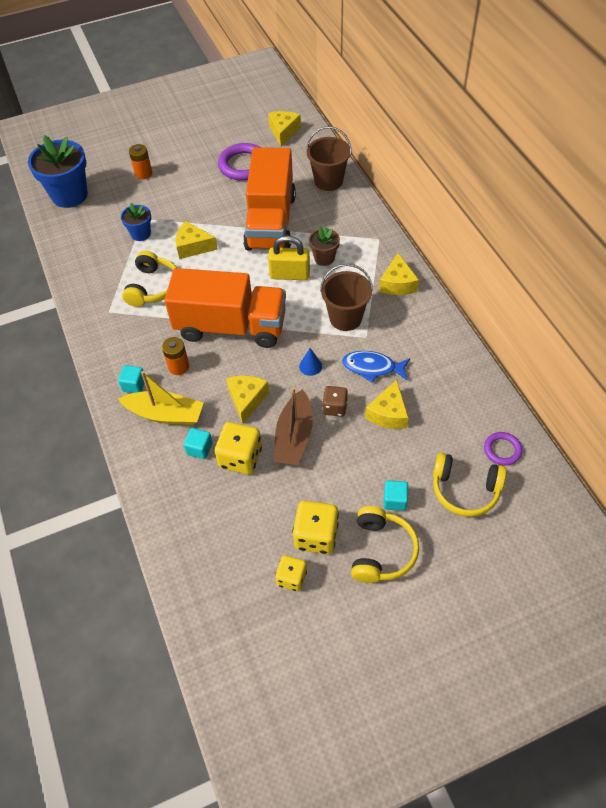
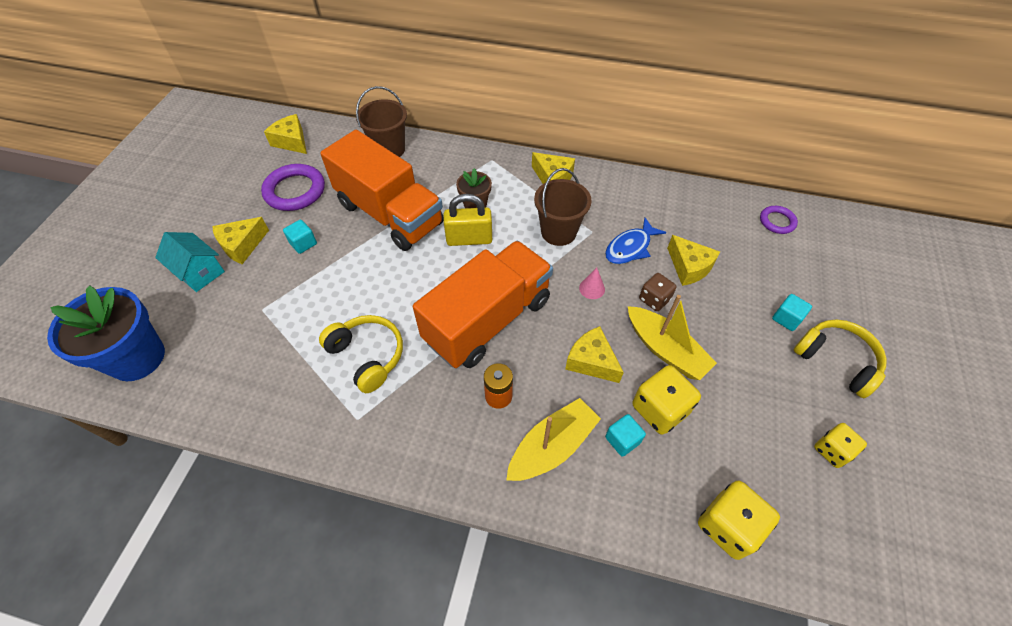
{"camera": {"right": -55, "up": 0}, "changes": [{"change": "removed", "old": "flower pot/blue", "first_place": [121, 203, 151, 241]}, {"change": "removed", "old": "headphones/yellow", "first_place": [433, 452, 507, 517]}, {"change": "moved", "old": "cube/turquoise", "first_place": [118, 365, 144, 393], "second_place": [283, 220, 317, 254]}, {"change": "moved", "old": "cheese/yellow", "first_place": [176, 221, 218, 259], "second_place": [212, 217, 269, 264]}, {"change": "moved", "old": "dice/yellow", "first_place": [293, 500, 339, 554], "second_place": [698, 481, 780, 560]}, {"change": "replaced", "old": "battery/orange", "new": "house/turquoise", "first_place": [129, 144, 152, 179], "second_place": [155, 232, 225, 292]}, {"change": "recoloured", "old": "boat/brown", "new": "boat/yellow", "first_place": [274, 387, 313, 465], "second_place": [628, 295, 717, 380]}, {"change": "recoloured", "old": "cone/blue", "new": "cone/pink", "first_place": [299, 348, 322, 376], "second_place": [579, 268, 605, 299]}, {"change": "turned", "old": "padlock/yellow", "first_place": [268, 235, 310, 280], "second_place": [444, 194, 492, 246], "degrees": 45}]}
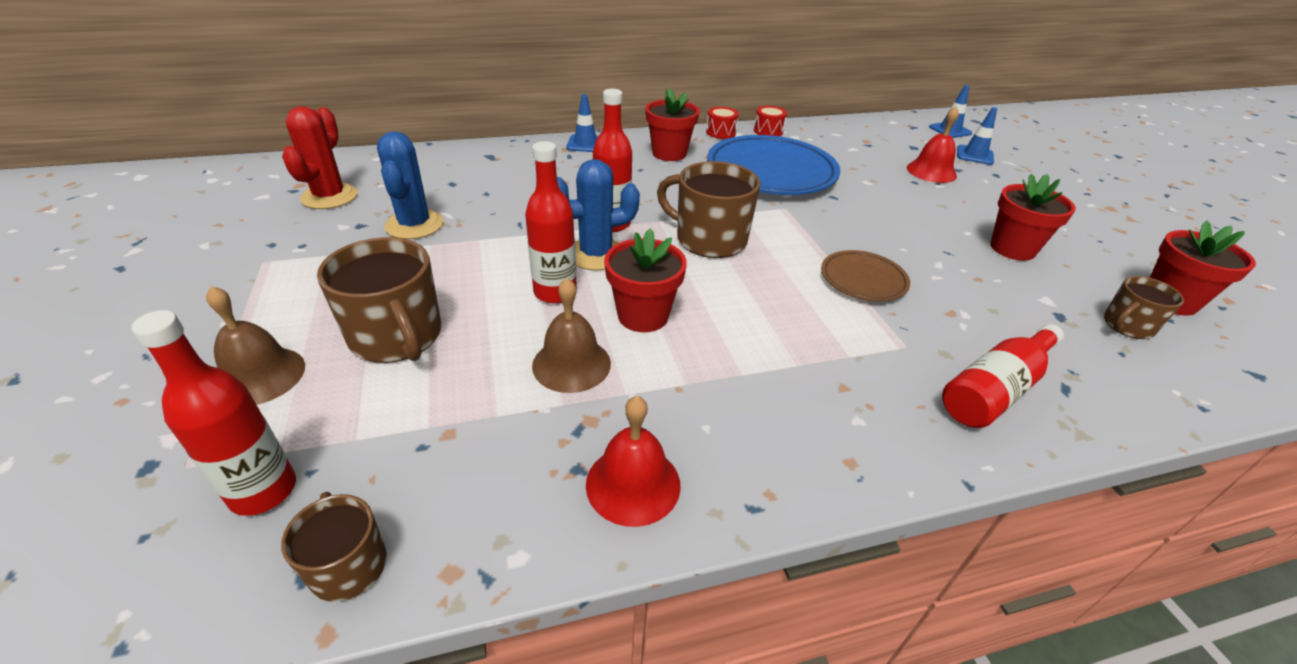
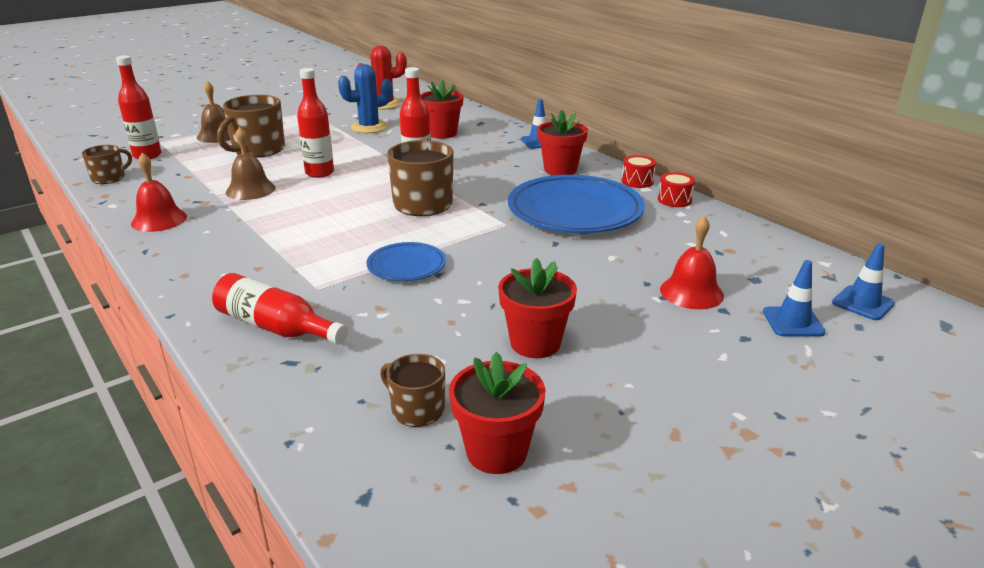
{"camera": {"right": 70, "up": -10}, "changes": [{"change": "removed", "old": "cactus/blue", "first_place": [557, 159, 640, 270]}, {"change": "moved", "old": "flower pot/red", "first_place": [604, 229, 687, 332], "second_place": [420, 79, 464, 139]}, {"change": "recoloured", "old": "plate/brown", "new": "plate/blue", "first_place": [821, 250, 910, 302], "second_place": [366, 242, 446, 281]}]}
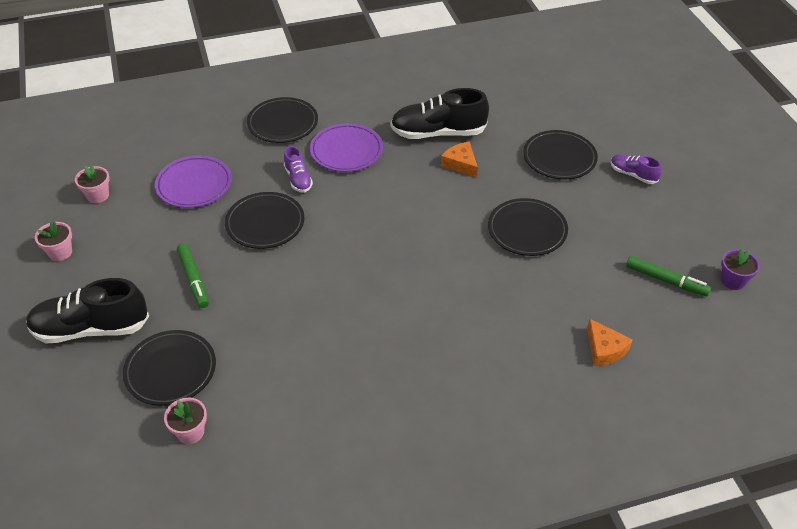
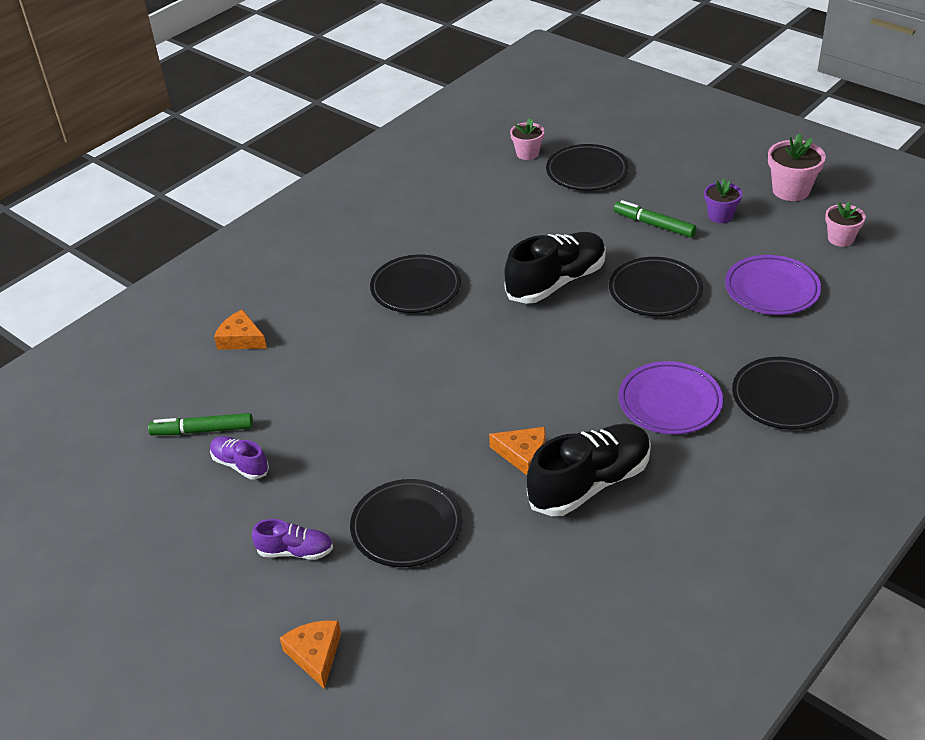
{"camera": {"right": 150, "up": -5}, "changes": [{"change": "added", "new": "cheese/orange", "second_place": [280, 620, 341, 689]}, {"change": "moved", "old": "shoe/black", "first_place": [26, 278, 149, 343], "second_place": [504, 232, 606, 304]}, {"change": "moved", "old": "shoe/purple", "first_place": [284, 146, 313, 193], "second_place": [210, 436, 269, 480]}, {"change": "moved", "old": "plate/black", "first_place": [488, 198, 568, 256], "second_place": [370, 255, 461, 313]}, {"change": "moved", "old": "flower pot/purple", "first_place": [721, 249, 760, 290], "second_place": [704, 178, 742, 223]}, {"change": "resized", "old": "flower pot/pink", "first_place": [35, 221, 72, 261], "second_place": [768, 133, 826, 201], "factor": 1.52}]}
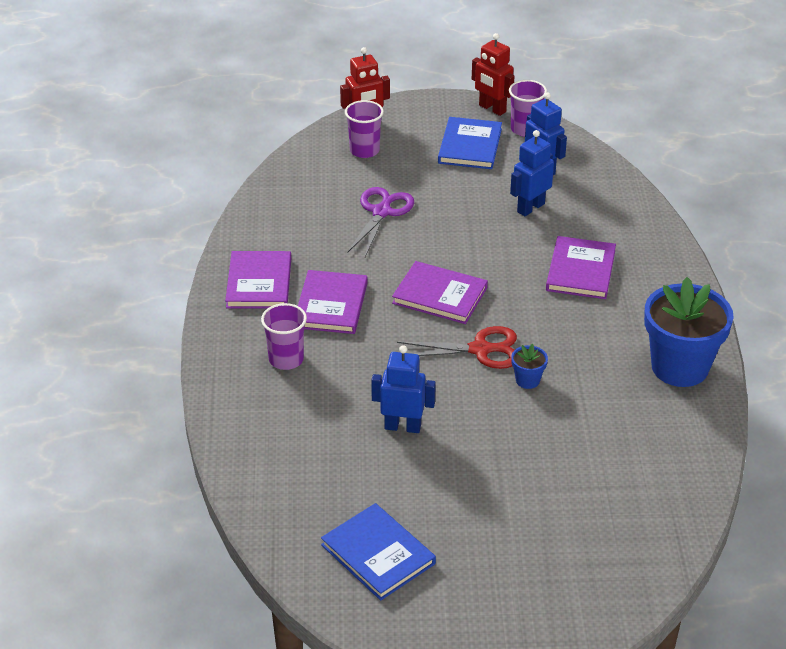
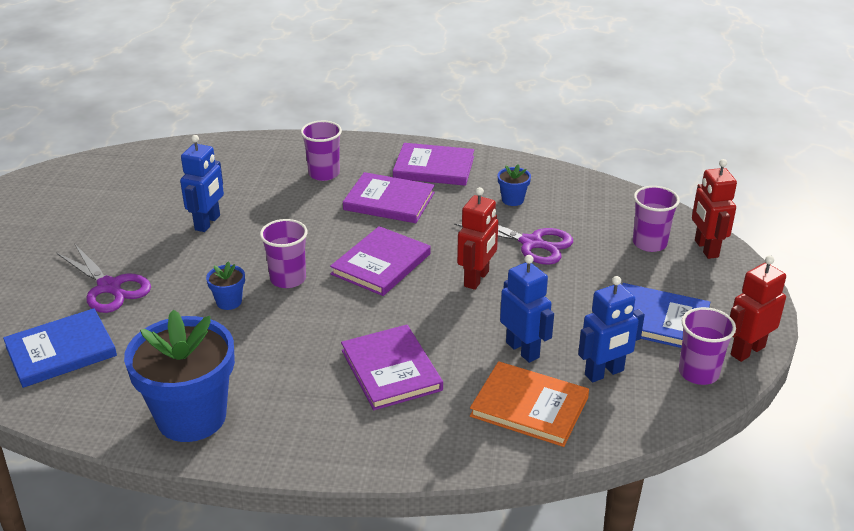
{"camera": {"right": 100, "up": -5}, "changes": [{"change": "added", "new": "scissors/purple", "second_place": [57, 243, 151, 313]}, {"change": "added", "new": "robot/red", "second_place": [457, 187, 498, 290]}, {"change": "added", "new": "book/orange", "second_place": [470, 361, 589, 447]}, {"change": "added", "new": "flower pot/blue", "second_place": [498, 164, 531, 206]}, {"change": "moved", "old": "book/blue", "first_place": [321, 503, 436, 600], "second_place": [3, 308, 117, 388]}, {"change": "replaced", "old": "scissors/red", "new": "cup/purple", "first_place": [397, 326, 517, 369], "second_place": [260, 219, 308, 288]}, {"change": "turned", "old": "book/purple", "first_place": [546, 236, 616, 299], "second_place": [341, 325, 443, 410], "degrees": 45}]}
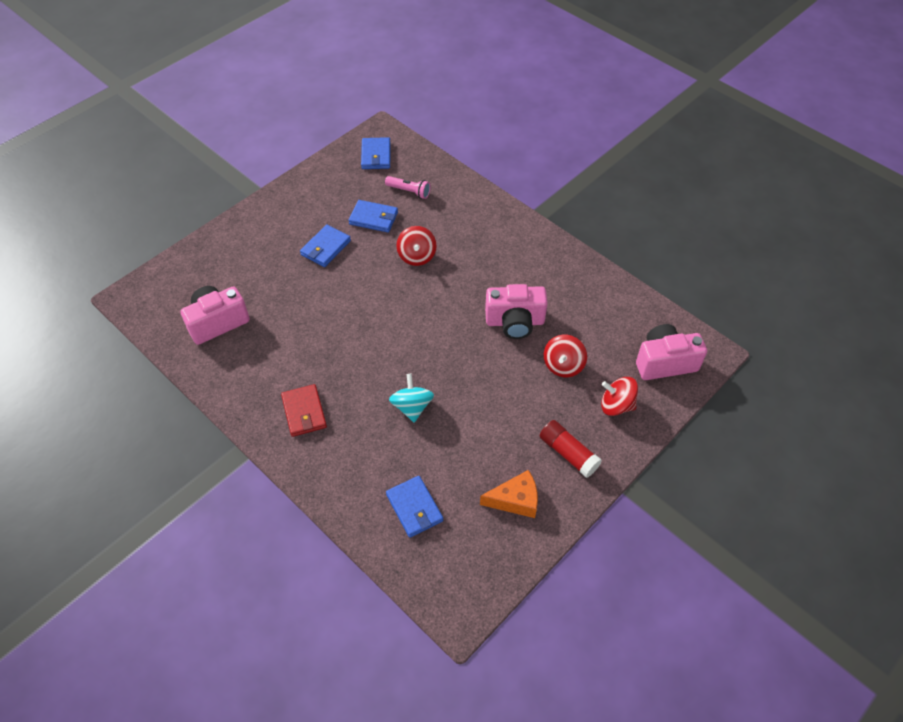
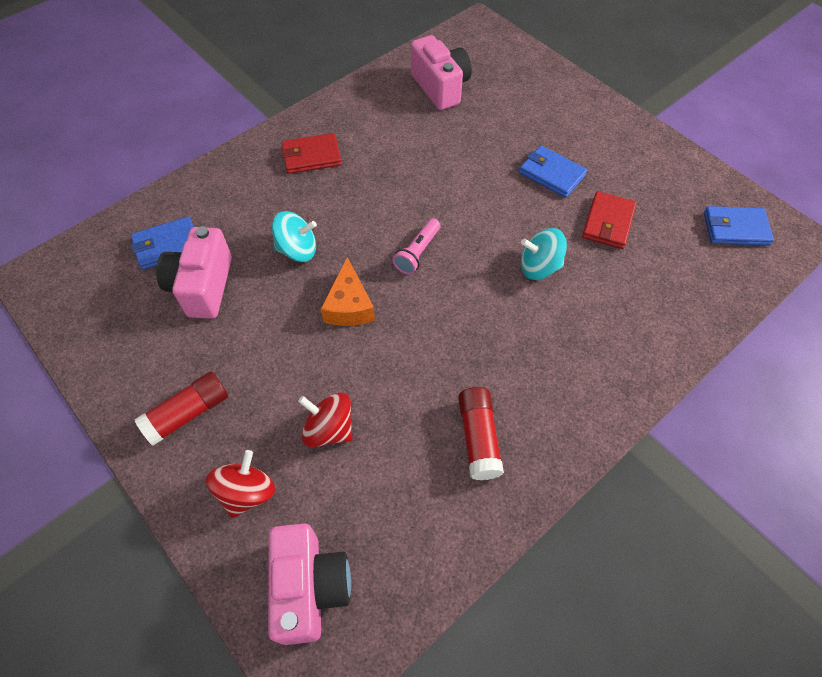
{"camera": {"right": 95, "up": 5}, "changes": [{"change": "added", "new": "glue stick/red", "second_place": [458, 387, 504, 480]}, {"change": "moved", "old": "flashlight/pink", "first_place": [385, 176, 431, 199], "second_place": [393, 218, 440, 274]}, {"change": "moved", "old": "cheese/orange", "first_place": [480, 470, 538, 518], "second_place": [320, 257, 375, 326]}, {"change": "moved", "old": "camera/pink", "first_place": [485, 284, 548, 339], "second_place": [156, 226, 232, 319]}, {"change": "recoloured", "old": "wallet/blue", "new": "wallet/red", "first_place": [349, 200, 398, 233], "second_place": [582, 191, 636, 249]}, {"change": "recoloured", "old": "spinning top/red", "new": "spinning top/turquoise", "first_place": [396, 226, 437, 266], "second_place": [521, 228, 567, 280]}]}
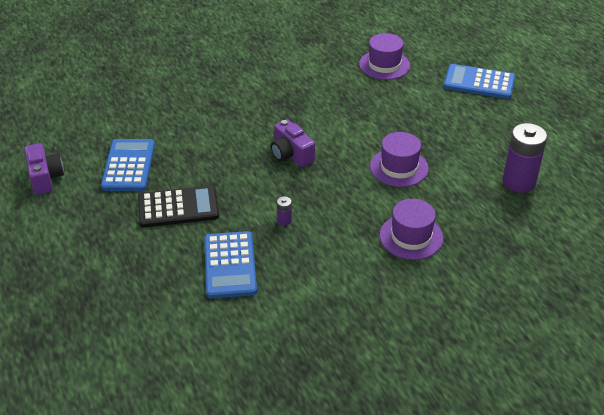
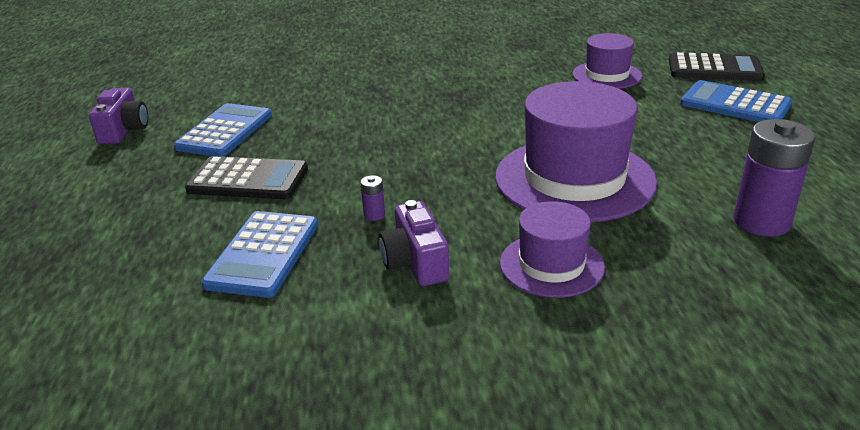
{"camera": {"right": 20, "up": -10}, "changes": [{"change": "added", "new": "calculator/black", "second_place": [669, 52, 765, 81]}, {"change": "moved", "old": "camera/purple", "first_place": [271, 119, 315, 167], "second_place": [379, 200, 449, 286]}, {"change": "resized", "old": "hat/purple", "first_place": [370, 132, 429, 187], "second_place": [495, 81, 657, 222], "factor": 1.81}]}
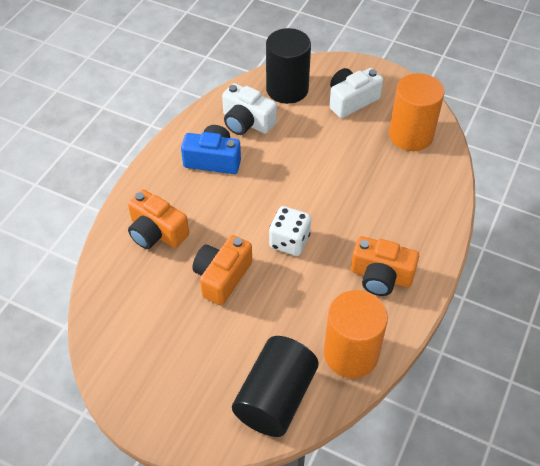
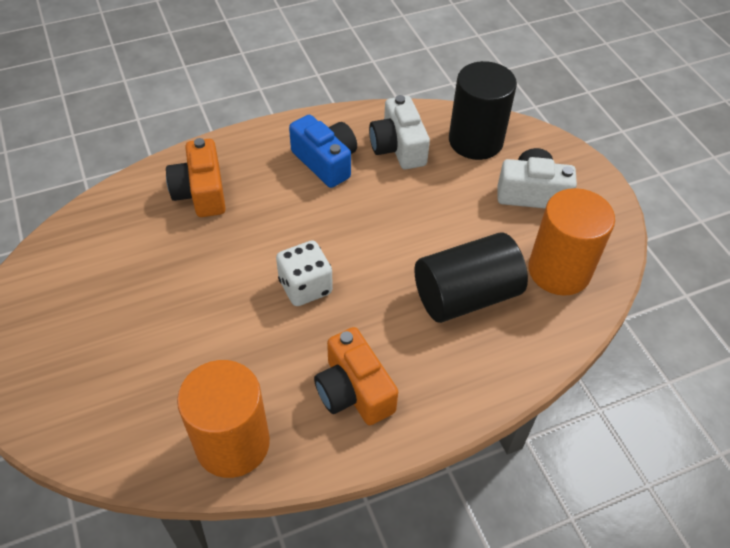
{"camera": {"right": 40, "up": 0}, "changes": [{"change": "removed", "old": "camera/orange", "first_place": [193, 235, 252, 305]}, {"change": "moved", "old": "cylinder/black", "first_place": [232, 336, 319, 437], "second_place": [414, 232, 528, 323]}]}
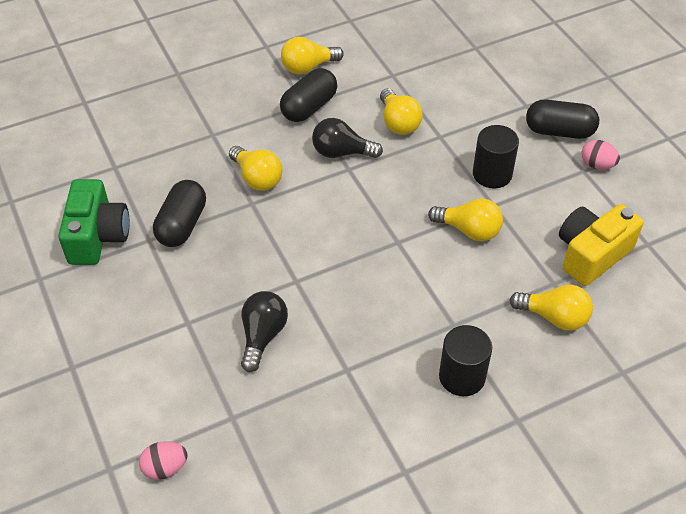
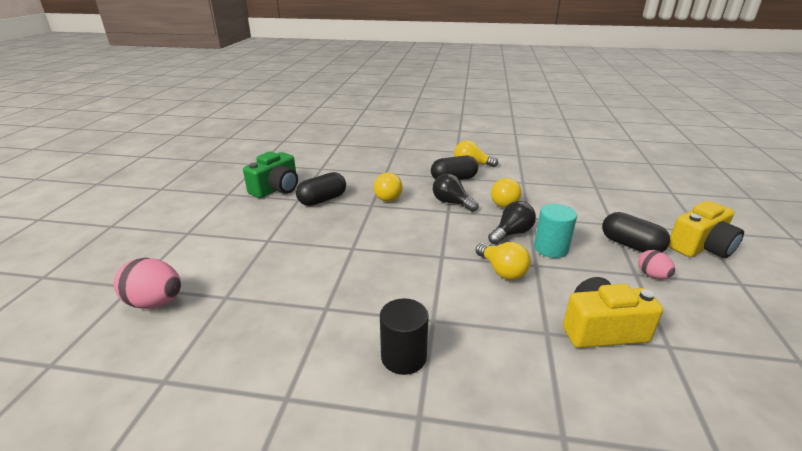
{"camera": {"right": 35, "up": -20}, "changes": [{"change": "removed", "old": "light bulb/yellow", "first_place": [509, 284, 593, 331]}, {"change": "added", "new": "camera/yellow", "second_place": [668, 201, 744, 258]}, {"change": "moved", "old": "light bulb/black", "first_place": [241, 291, 288, 372], "second_place": [488, 201, 536, 245]}, {"change": "recoloured", "old": "cylinder/black", "new": "cylinder/turquoise", "first_place": [473, 125, 519, 188], "second_place": [534, 204, 577, 258]}, {"change": "resized", "old": "egg/pink", "first_place": [139, 441, 188, 480], "second_place": [114, 258, 181, 309], "factor": 1.71}]}
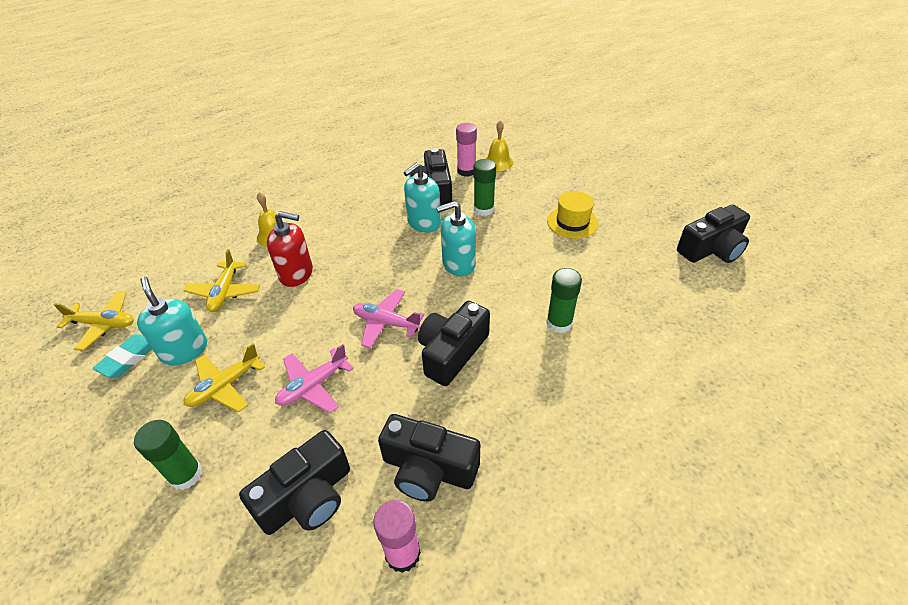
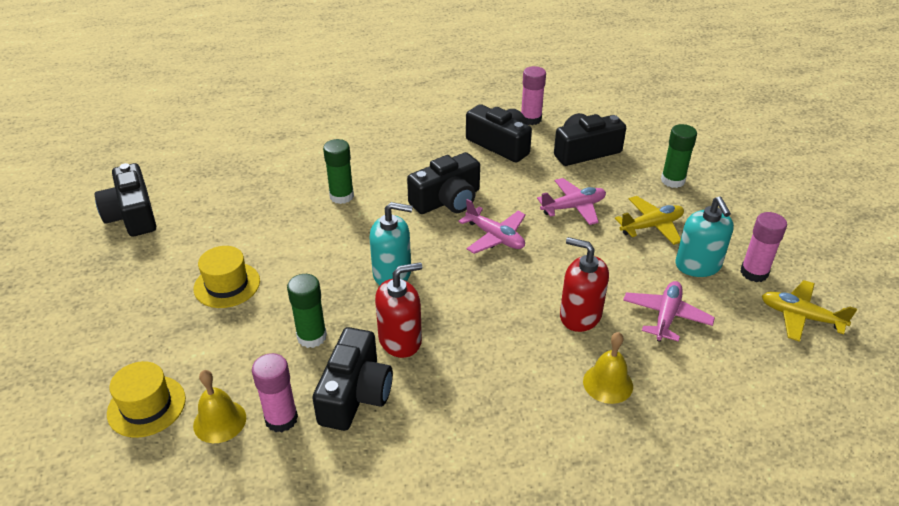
{"camera": {"right": -160, "up": -5}, "changes": [{"change": "added", "new": "hat/yellow", "second_place": [107, 361, 186, 438]}, {"change": "replaced", "old": "eraser/turquoise", "new": "glue stick/pink", "first_place": [93, 334, 152, 377], "second_place": [740, 212, 787, 282]}, {"change": "recoloured", "old": "plane/yellow", "new": "plane/pink", "first_place": [183, 249, 260, 312], "second_place": [623, 281, 715, 342]}, {"change": "recoloured", "old": "soap dispenser/turquoise", "new": "soap dispenser/red", "first_place": [403, 162, 441, 233], "second_place": [375, 262, 422, 358]}, {"change": "turned", "old": "camera/black", "first_place": [677, 205, 750, 263], "second_place": [95, 163, 156, 237], "degrees": -105}]}
